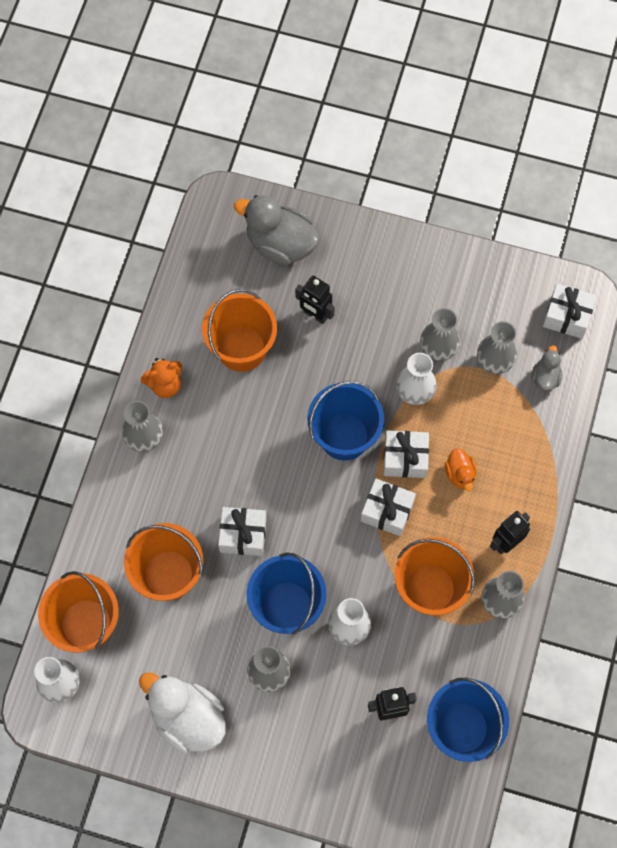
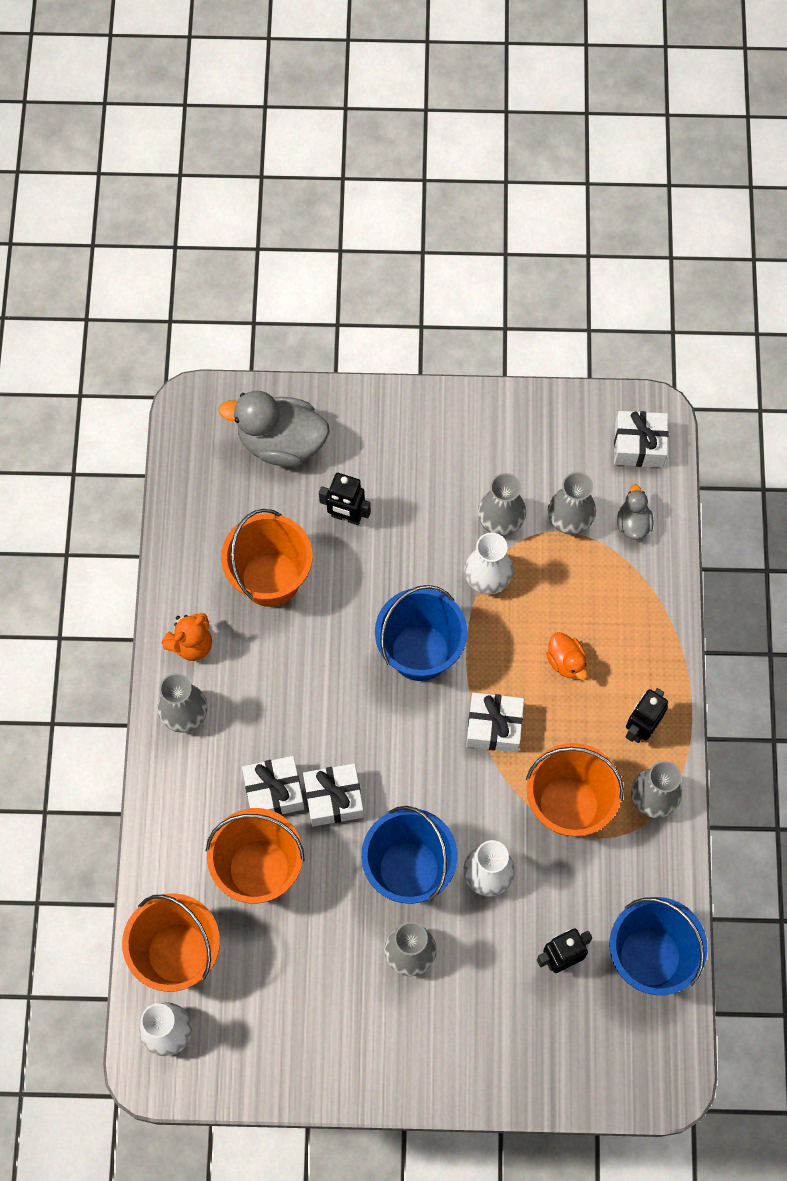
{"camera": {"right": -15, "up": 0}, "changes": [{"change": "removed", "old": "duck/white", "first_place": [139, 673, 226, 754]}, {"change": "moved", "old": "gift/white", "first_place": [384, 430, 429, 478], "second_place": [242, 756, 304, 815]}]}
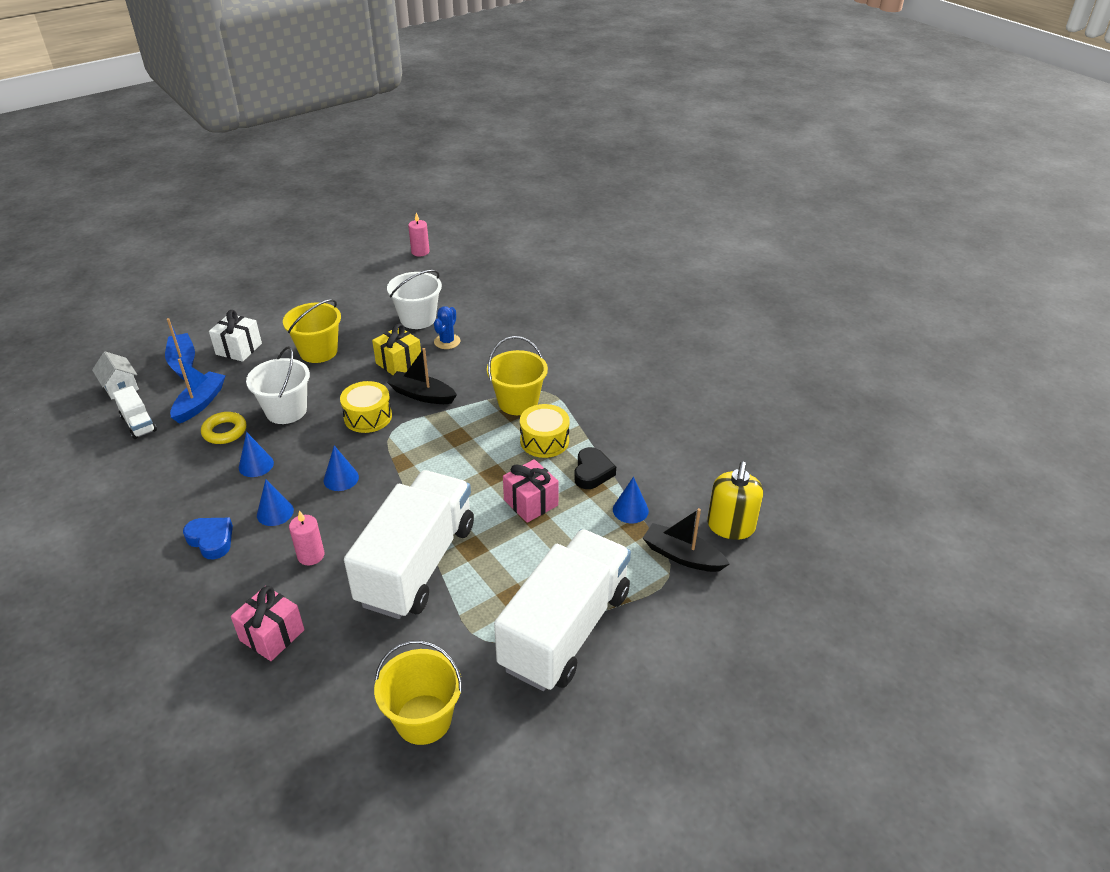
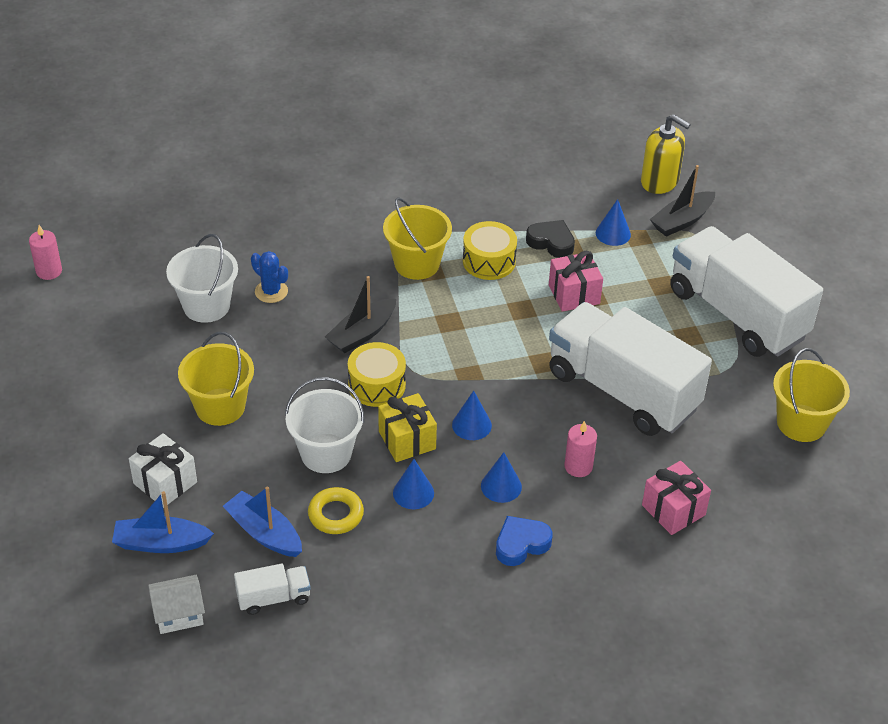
{"camera": {"right": -70, "up": 5}, "changes": [{"change": "moved", "old": "gift/yellow", "first_place": [372, 324, 421, 375], "second_place": [378, 393, 437, 462]}]}
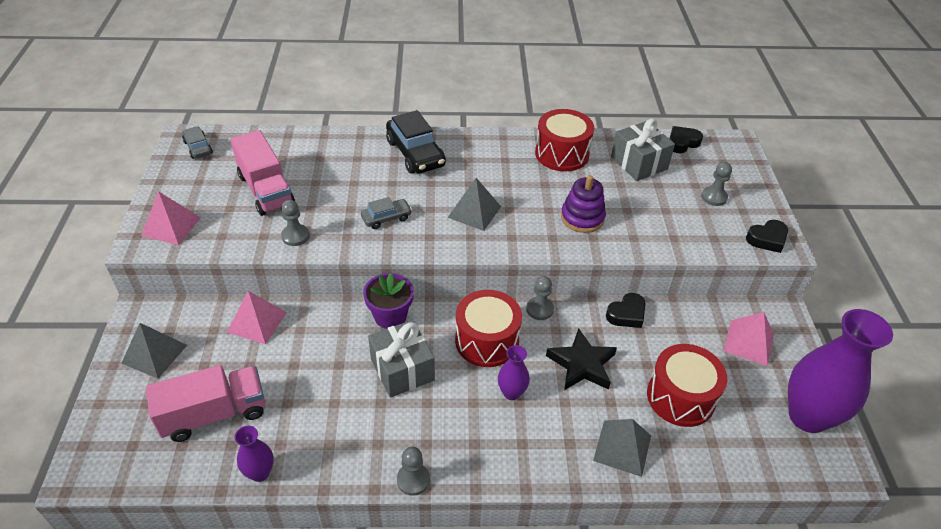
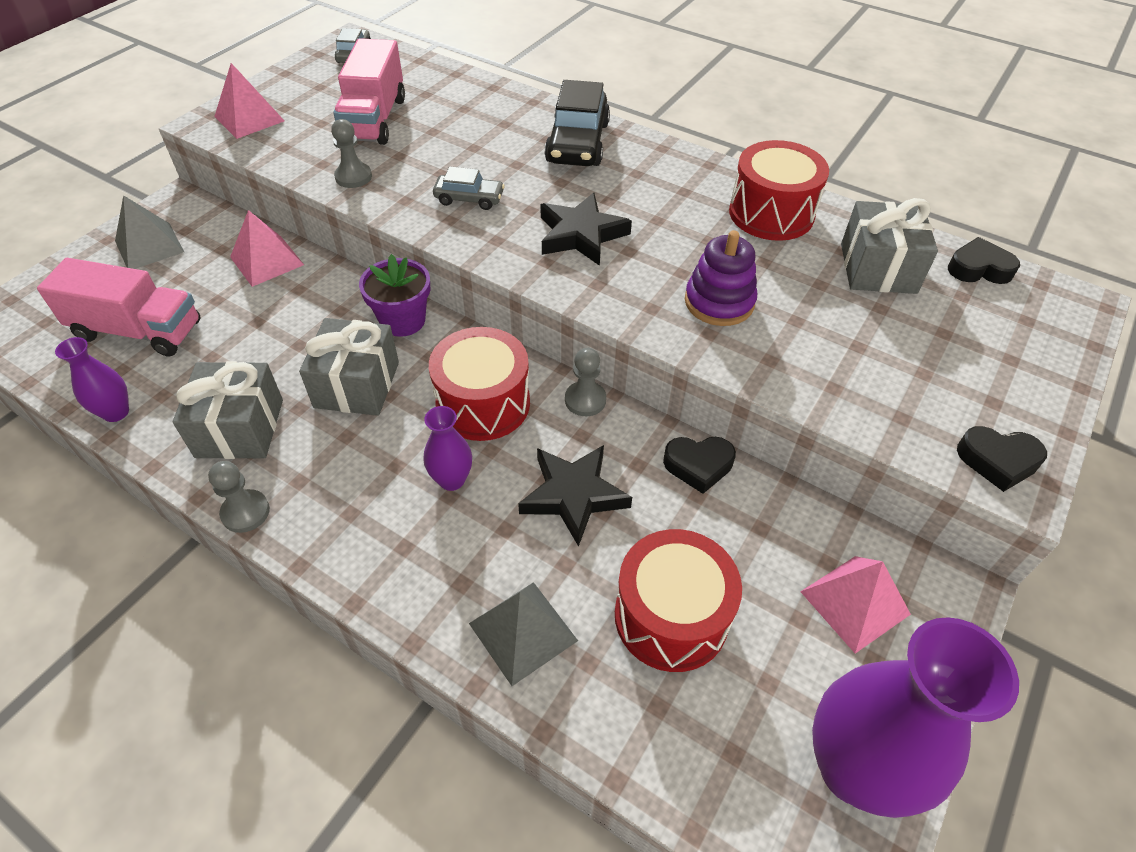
{"camera": {"right": 35, "up": 5}, "changes": [{"change": "removed", "old": "pawn/grey", "first_place": [701, 162, 732, 206]}, {"change": "added", "new": "gift/grey", "second_place": [173, 361, 283, 459]}, {"change": "replaced", "old": "pyramid/grey", "new": "star/black", "first_place": [447, 178, 501, 231], "second_place": [540, 193, 632, 266]}]}
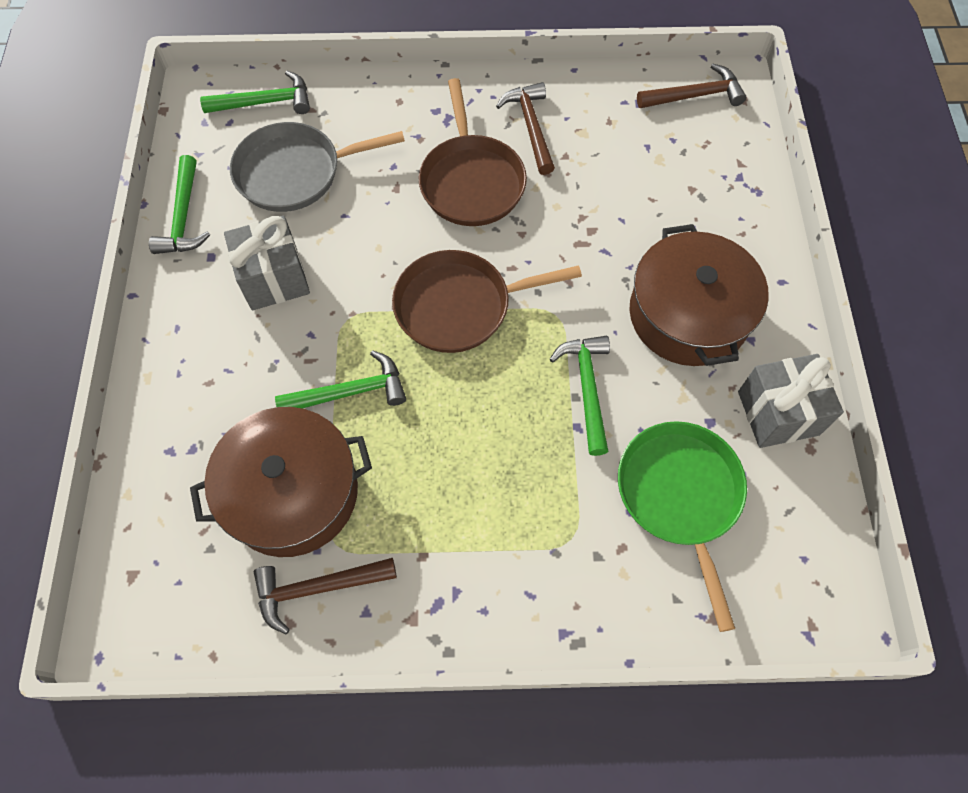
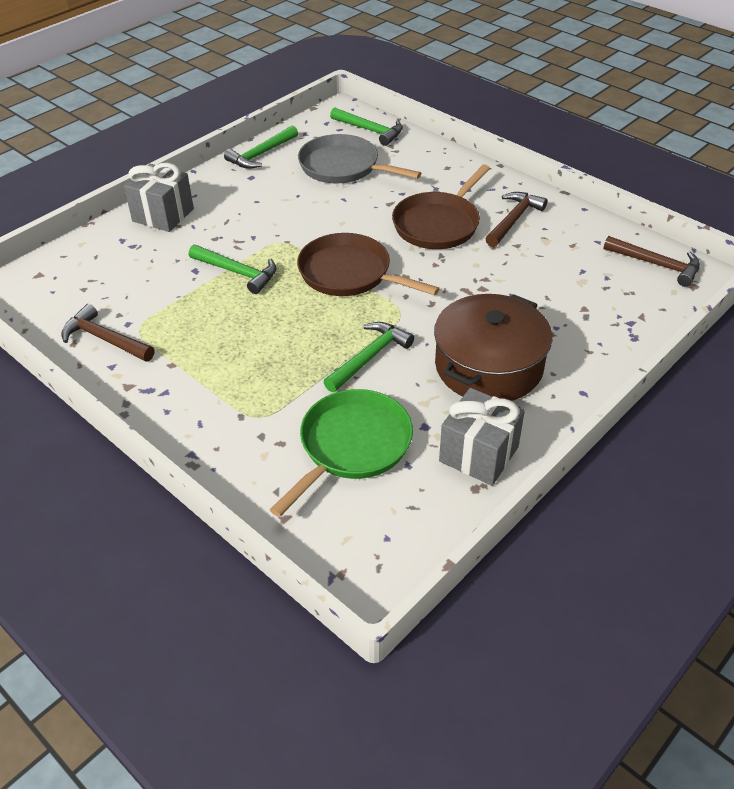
{"camera": {"right": 45, "up": -20}, "changes": [{"change": "removed", "old": "pot/brown", "first_place": [190, 407, 372, 557]}, {"change": "moved", "old": "gift/grey", "first_place": [224, 216, 310, 310], "second_place": [124, 163, 194, 232]}]}
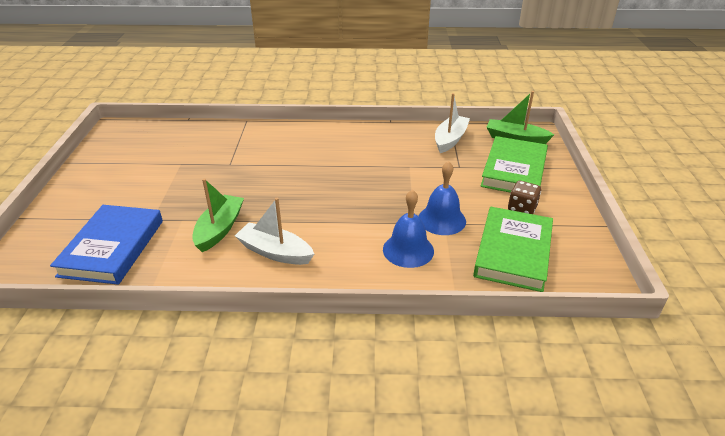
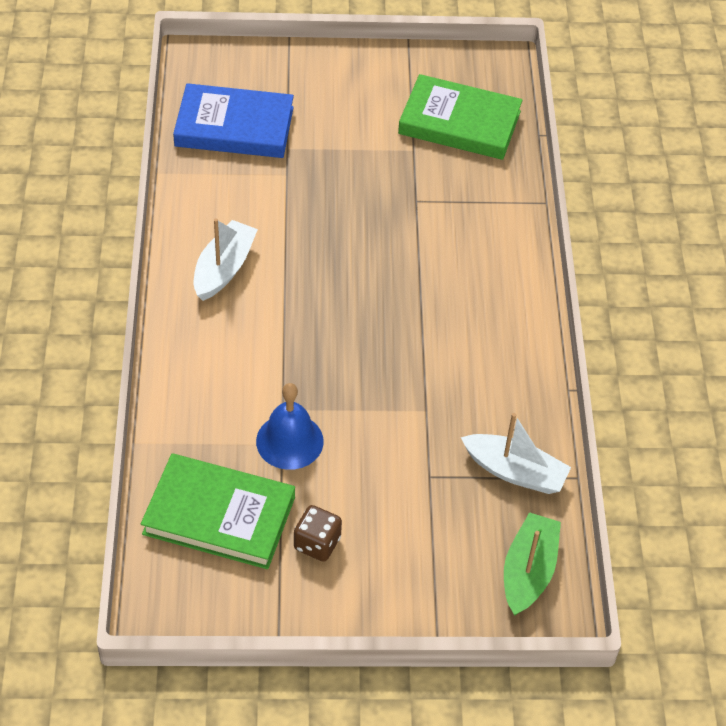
{"camera": {"right": 85, "up": 15}, "changes": [{"change": "removed", "old": "boat/green", "first_place": [192, 178, 244, 252]}, {"change": "removed", "old": "bell/blue", "first_place": [383, 189, 434, 268]}, {"change": "moved", "old": "book/green", "first_place": [480, 136, 548, 192], "second_place": [398, 74, 523, 160]}]}
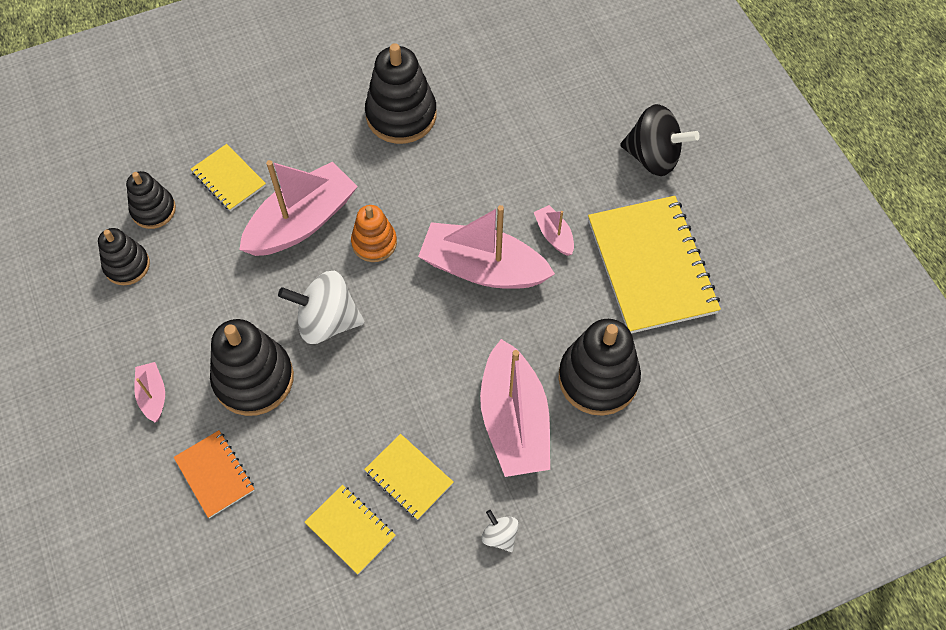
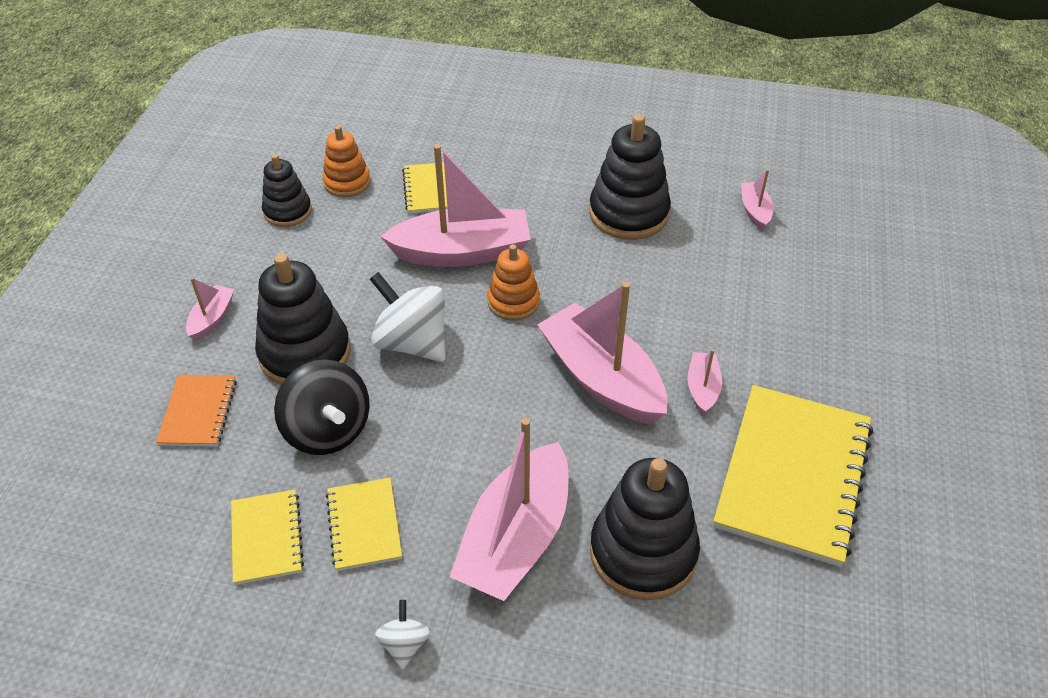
{"camera": {"right": 35, "up": -15}, "changes": [{"change": "added", "new": "boat/pink", "second_place": [741, 169, 774, 230]}, {"change": "moved", "old": "spinning top/black", "first_place": [620, 104, 700, 176], "second_place": [274, 359, 370, 455]}, {"change": "recoloured", "old": "stacking toy/black", "new": "stacking toy/orange", "first_place": [126, 171, 176, 229], "second_place": [323, 125, 371, 197]}]}
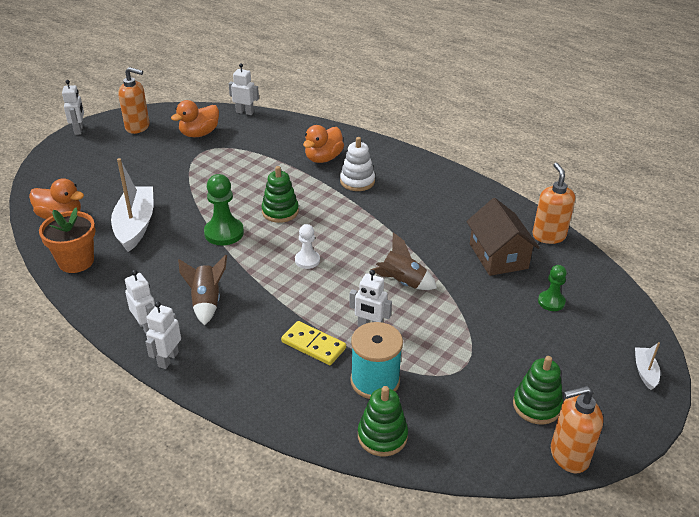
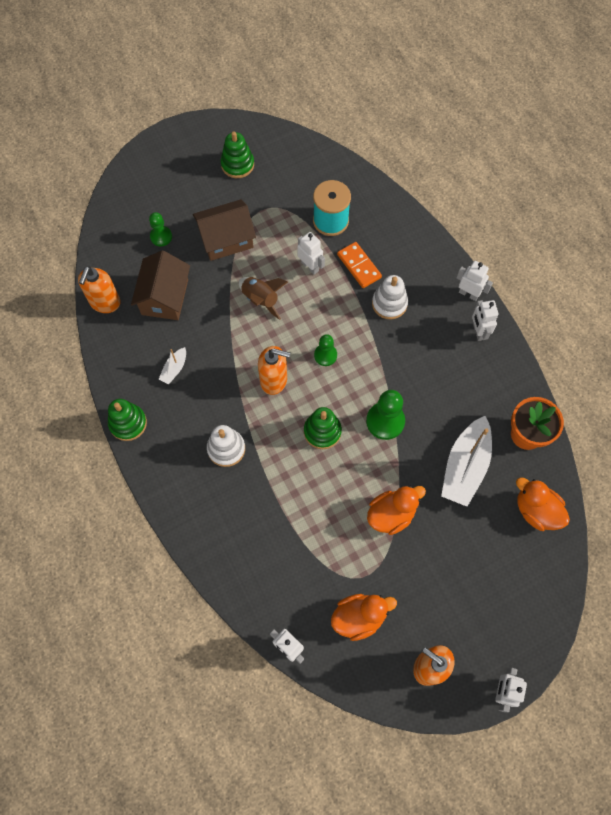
{"camera": {"right": -155, "up": 30}, "changes": [{"change": "removed", "old": "rocket/brown", "first_place": [178, 255, 227, 325]}, {"change": "added", "new": "house/brown", "second_place": [193, 199, 256, 261]}, {"change": "added", "new": "stacking toy/white", "second_place": [372, 275, 408, 319]}, {"change": "moved", "old": "duck/orange", "first_place": [303, 125, 344, 163], "second_place": [367, 486, 426, 535]}, {"change": "moved", "old": "stacking toy/green", "first_place": [358, 386, 408, 456], "second_place": [108, 399, 147, 441]}, {"change": "moved", "old": "soap dispenser/orange", "first_place": [551, 386, 603, 473], "second_place": [258, 346, 290, 395]}, {"change": "moved", "old": "boat/white", "first_place": [635, 342, 660, 390], "second_place": [159, 347, 186, 384]}, {"change": "recoloured", "old": "domino/yellow", "new": "domino/orange", "first_place": [281, 321, 346, 365], "second_place": [337, 242, 382, 288]}, {"change": "recoloured", "old": "pawn/white", "new": "pawn/green", "first_place": [295, 224, 320, 269], "second_place": [314, 334, 337, 366]}, {"change": "turned", "old": "robot/white", "first_place": [146, 301, 181, 369], "second_place": [457, 261, 493, 301], "degrees": -105}]}
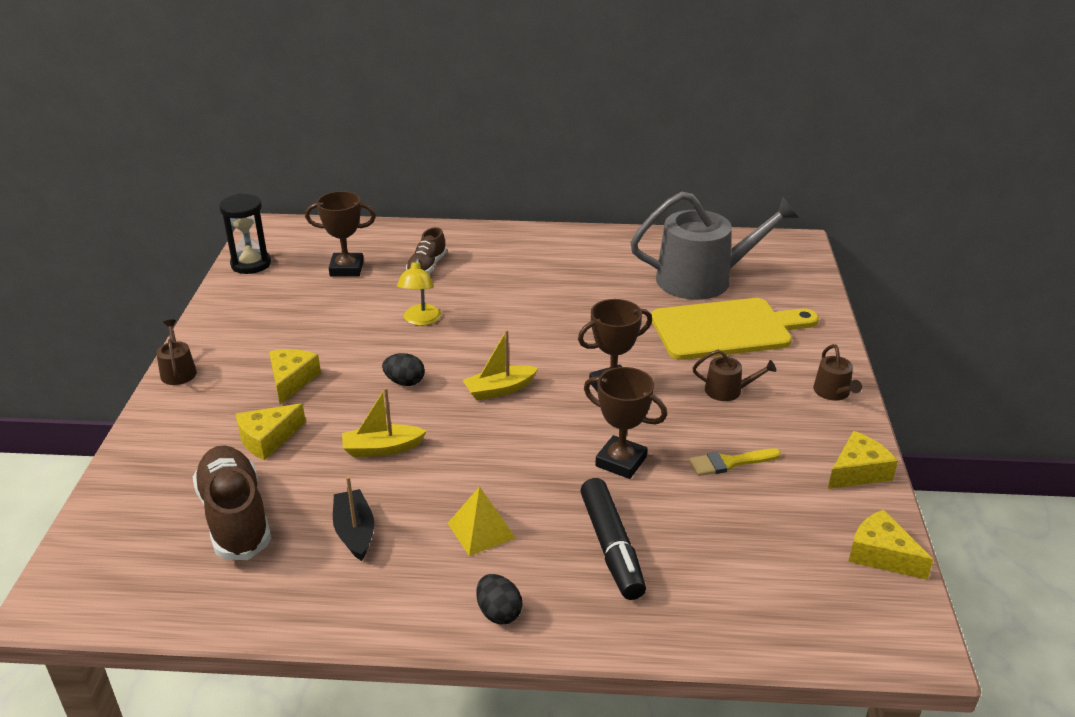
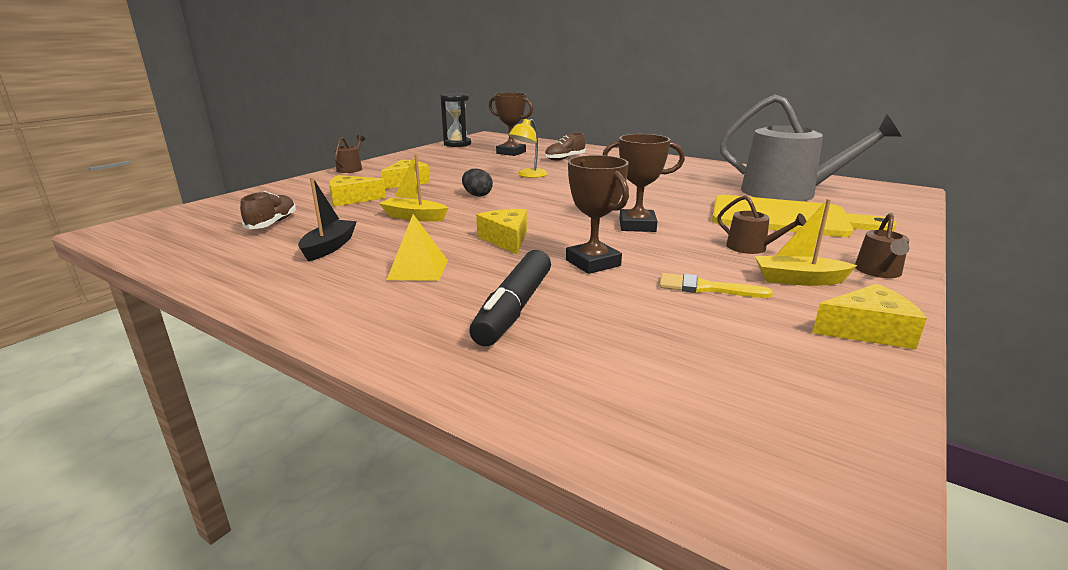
{"camera": {"right": 30, "up": -10}, "changes": [{"change": "removed", "old": "egg/black", "first_place": [476, 574, 522, 624]}, {"change": "moved", "old": "boat/yellow", "first_place": [463, 330, 538, 400], "second_place": [755, 199, 857, 286]}, {"change": "moved", "old": "cheese/yellow", "first_place": [848, 509, 934, 580], "second_place": [476, 209, 527, 255]}, {"change": "resized", "old": "shoe/brown", "first_place": [193, 445, 271, 560], "second_place": [240, 191, 296, 230], "factor": 0.58}]}
